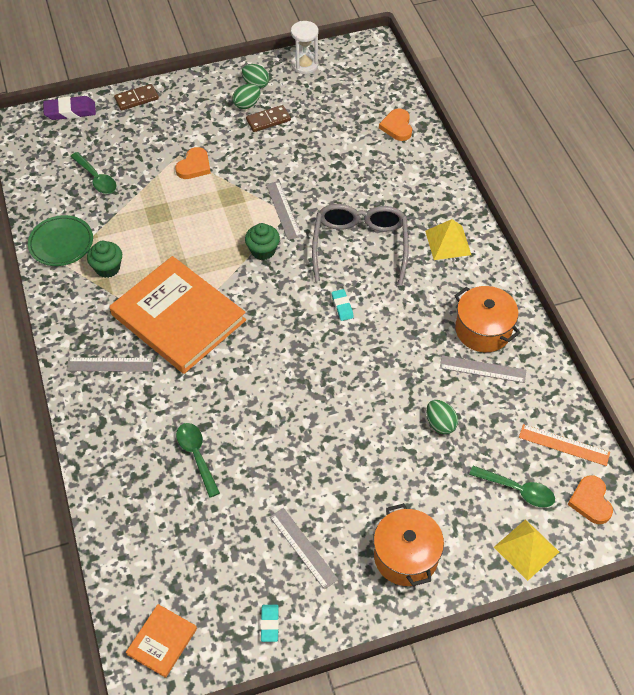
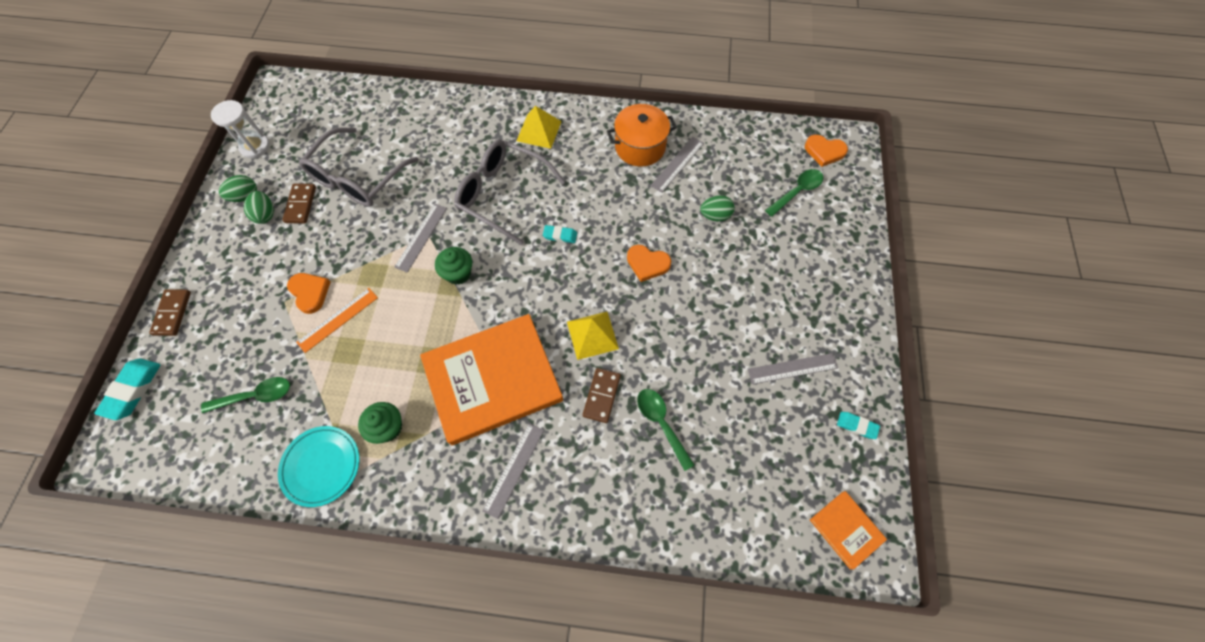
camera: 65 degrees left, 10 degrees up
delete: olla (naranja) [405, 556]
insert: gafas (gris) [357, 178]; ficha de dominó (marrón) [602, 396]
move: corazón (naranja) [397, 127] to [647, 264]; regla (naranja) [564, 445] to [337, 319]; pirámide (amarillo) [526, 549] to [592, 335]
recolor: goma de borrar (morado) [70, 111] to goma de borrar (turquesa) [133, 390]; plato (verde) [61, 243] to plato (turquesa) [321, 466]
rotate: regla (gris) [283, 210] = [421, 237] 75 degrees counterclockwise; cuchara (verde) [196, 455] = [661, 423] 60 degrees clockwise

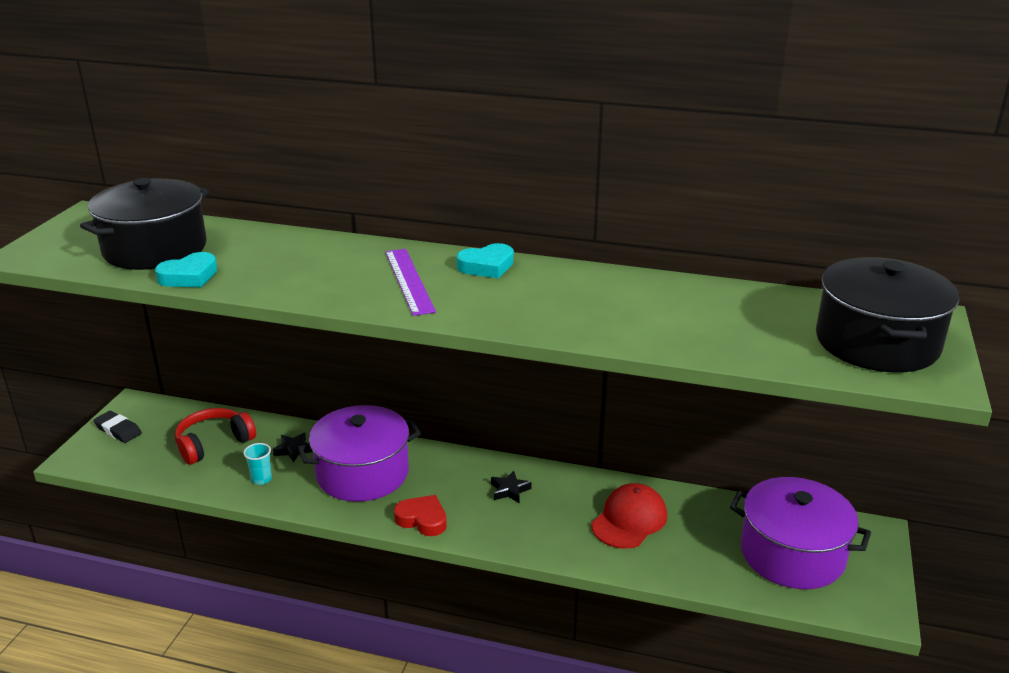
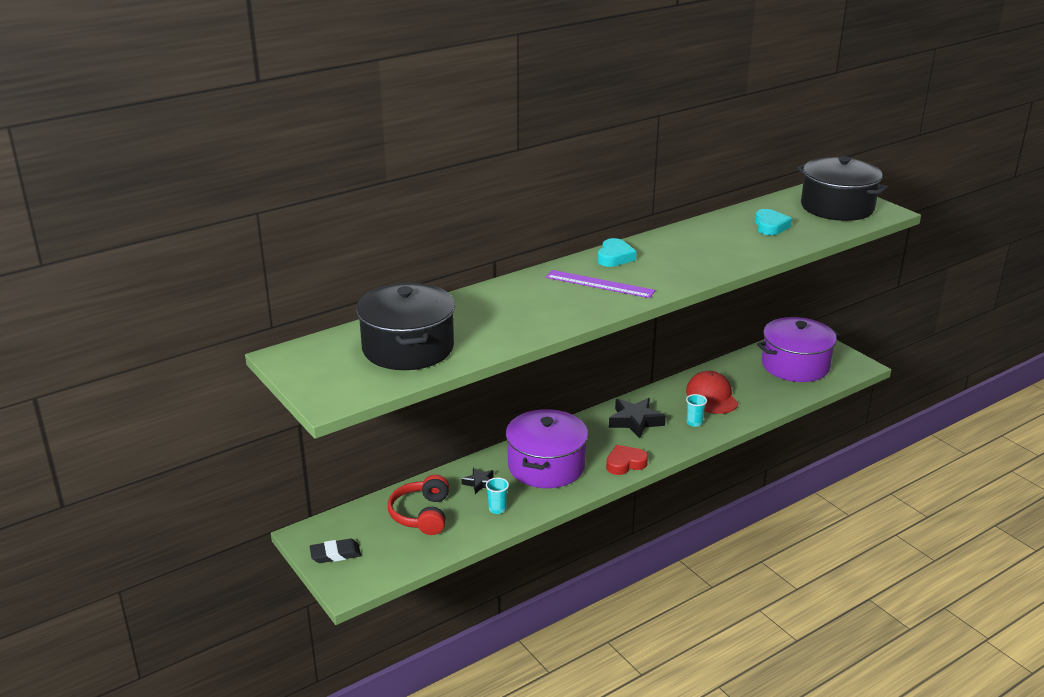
camera: 50 degrees left, 0 degrees up
insert: vaso (turquesa) [694, 423]
move: corazón (turquesa) [189, 276] to [770, 226]
resize: estrella (negro) [510, 490] = [635, 421] x1.77

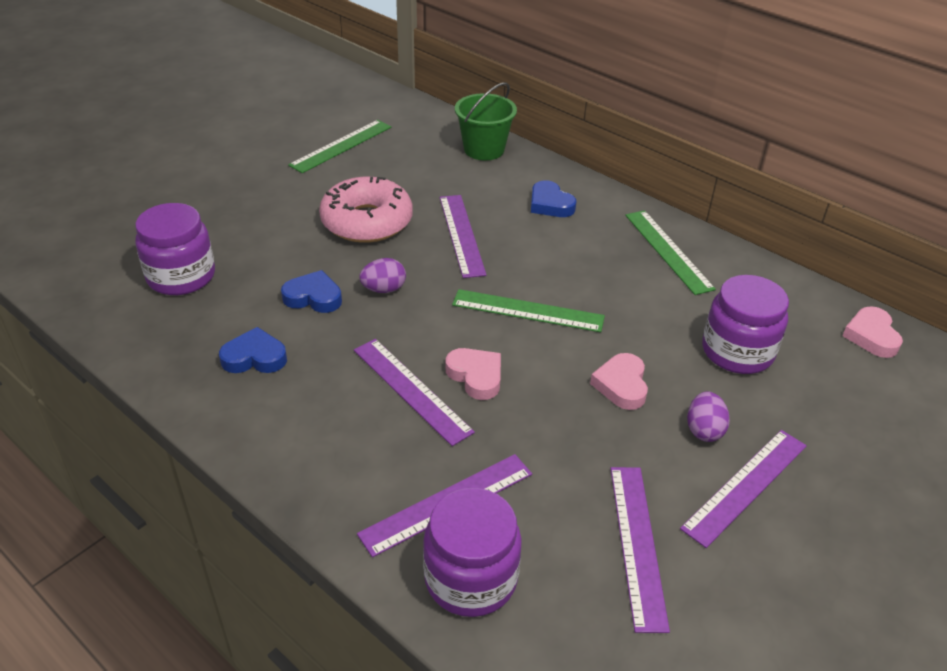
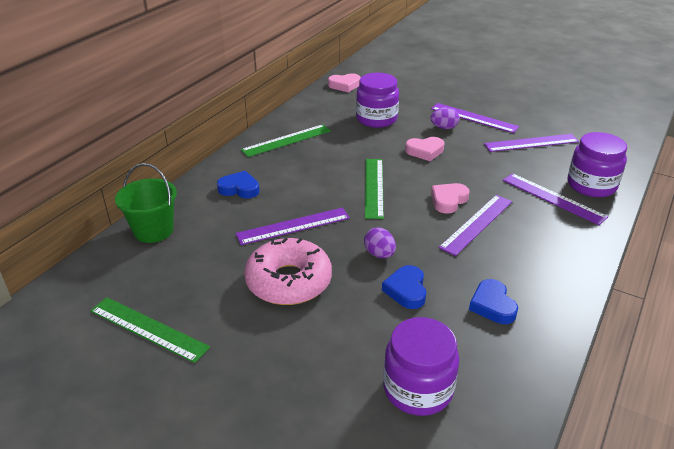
camera: 100 degrees left, 5 degrees down
rotate: corazón (azul) [550, 204] = [239, 189] 120 degrees counterclockwise

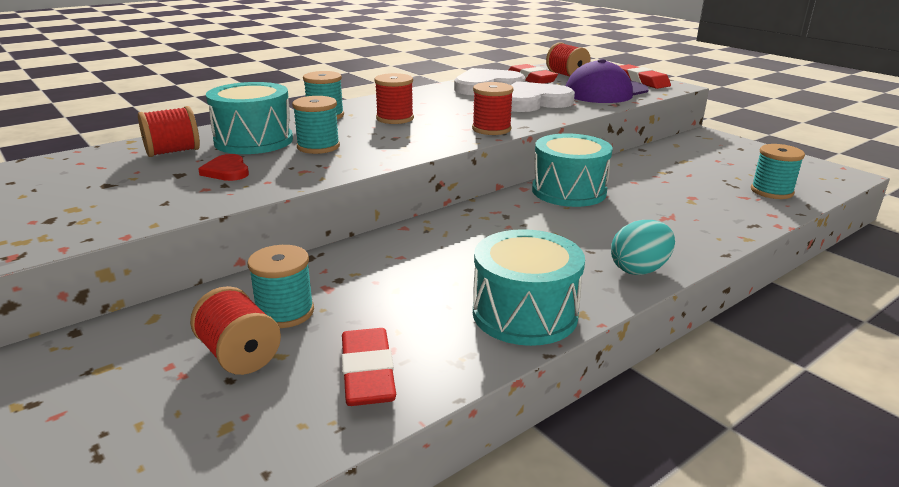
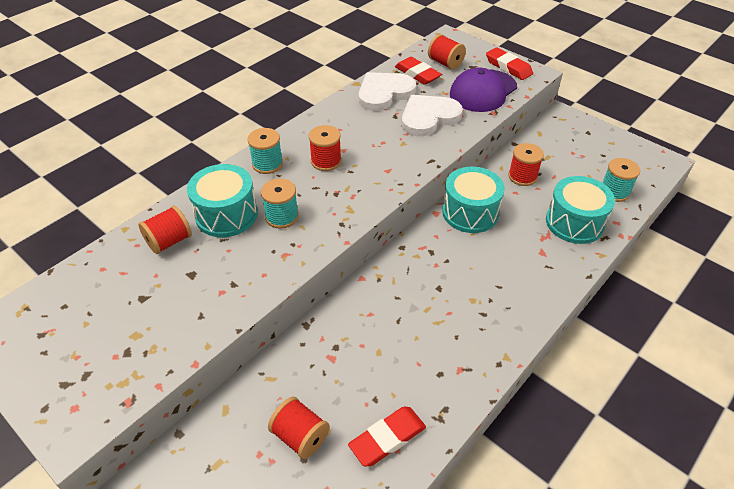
camera: 10 degrees left, 20 degrees up
delete: corazón (rojo) [227, 171]; huevo (turquesa) [639, 269]; carrete (turquesa) [285, 312]
move: carrete (rojo) [491, 129] to [522, 176]; tambor (turquesa) [524, 314] to [574, 222]
rotate: goma de borrar (rojo) [367, 373] = [387, 438] 75 degrees clockwise

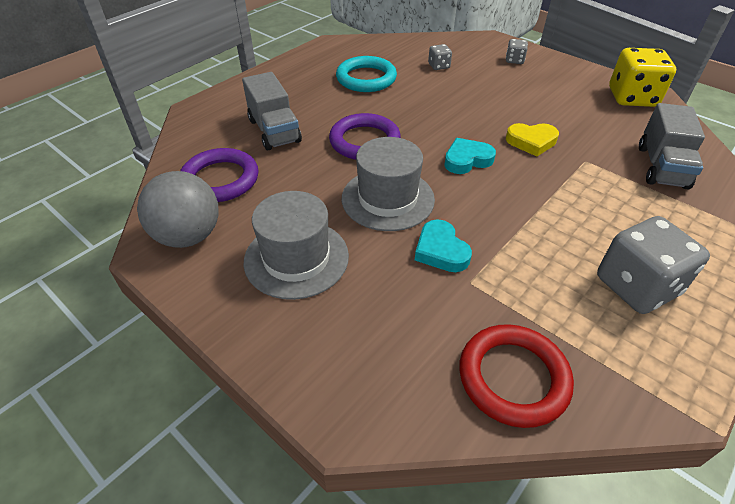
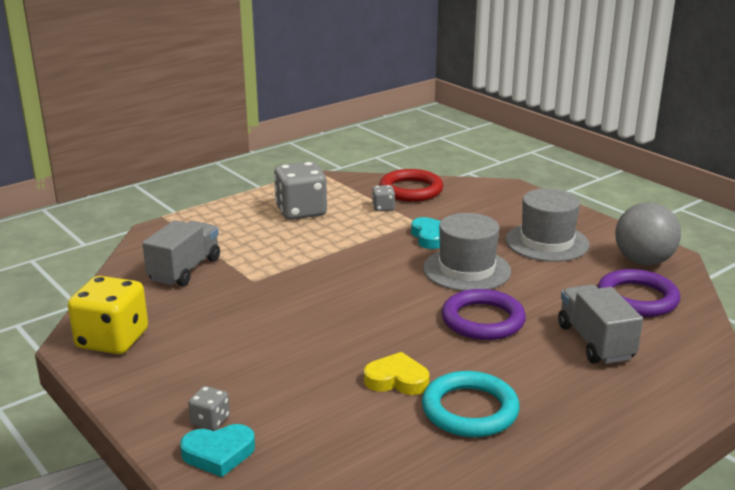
camera: 170 degrees left, 20 degrees down
move: dado (gris) [439, 66] to [383, 208]; corazón (amarillo) [531, 142] to [397, 380]; corazón (turquesa) [467, 160] to [218, 454]

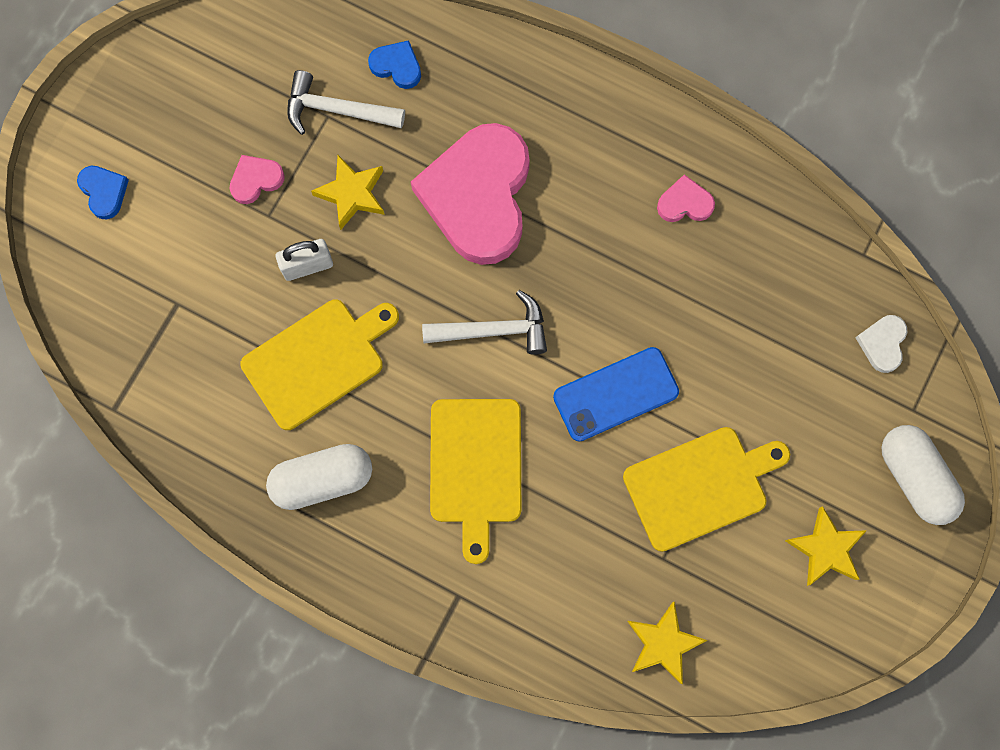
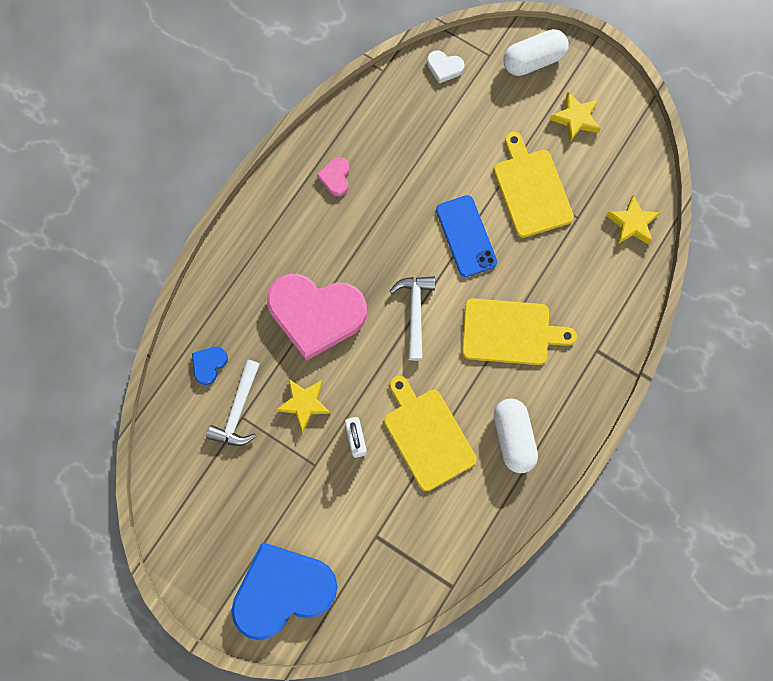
camera: 85 degrees left, 0 degrees up
delete: corazón (rosa) [256, 180]
resize: corazón (azul) [104, 192] = [283, 590] x2.47

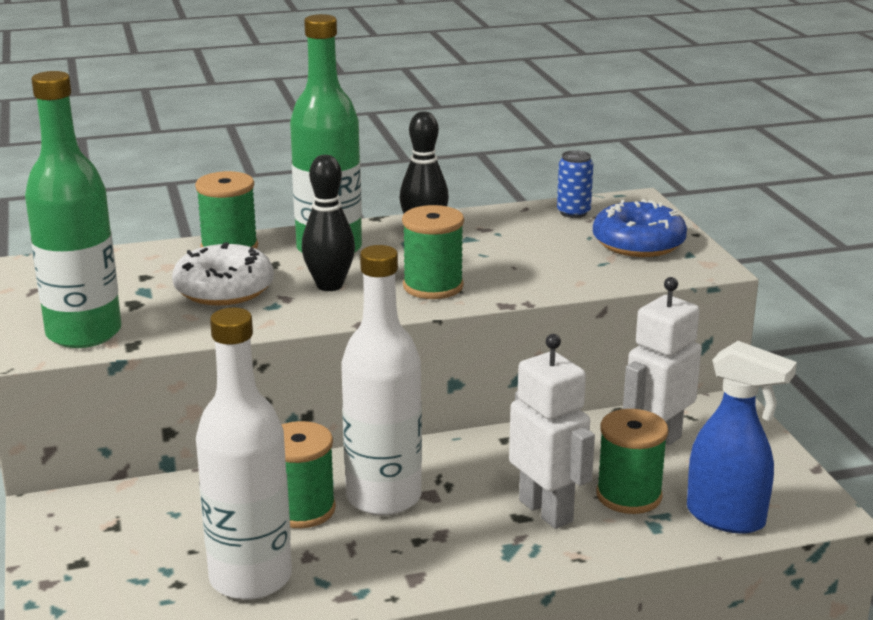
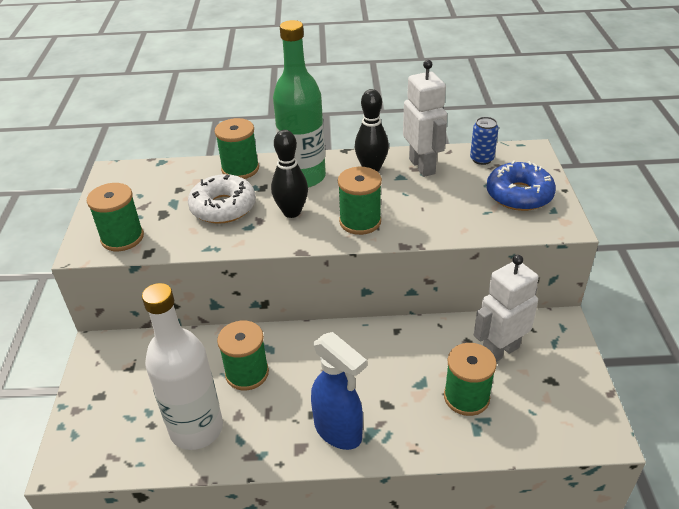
camera: 15 degrees right, 15 degrees up
delete: botella (blanco) [383, 497]
move: robot (blanco) [546, 511] to [422, 166]; pulverizador (azul) [726, 518] to [338, 431]
replace: botella (verde) [84, 333] to carrete (verde) [122, 238]

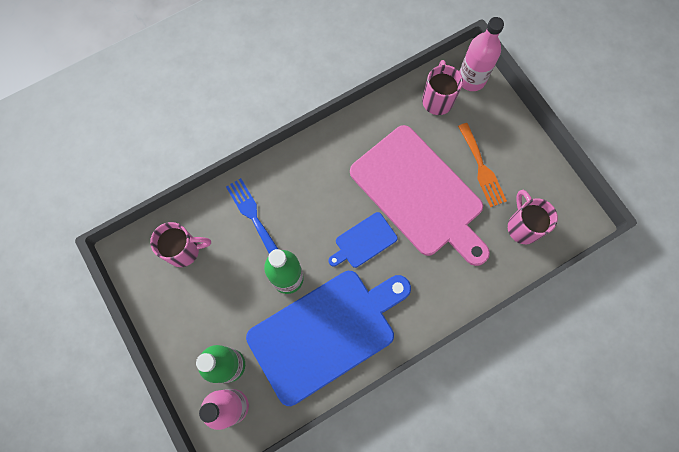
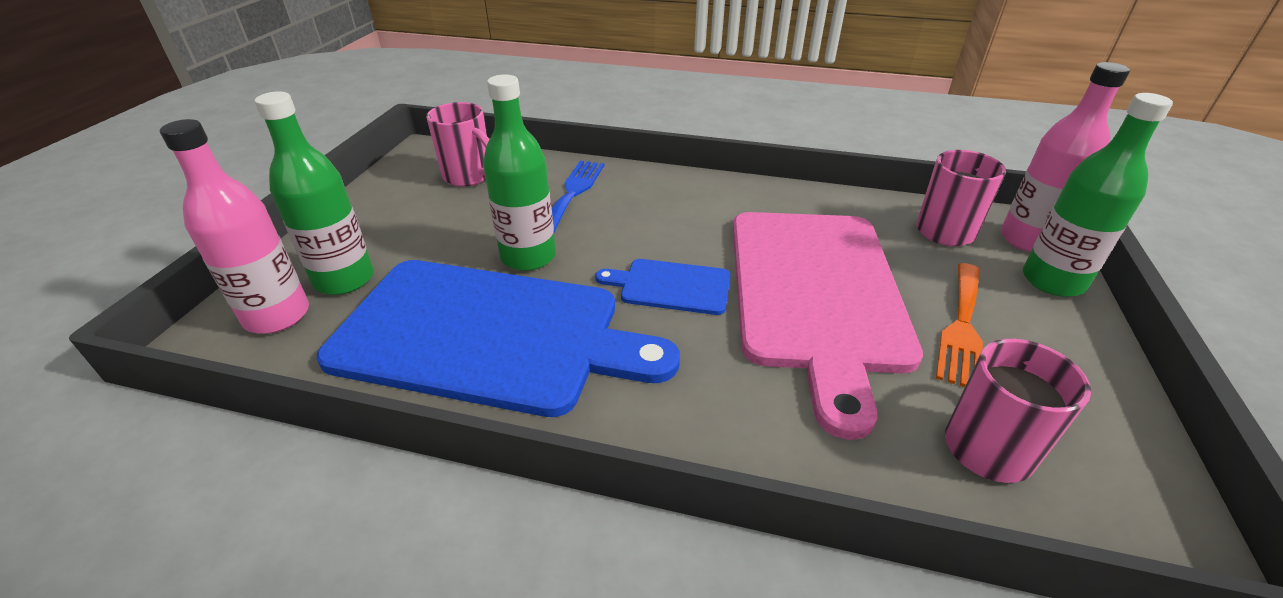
camera: 45 degrees right, 35 degrees down
insert: botella (verde) [1052, 281]

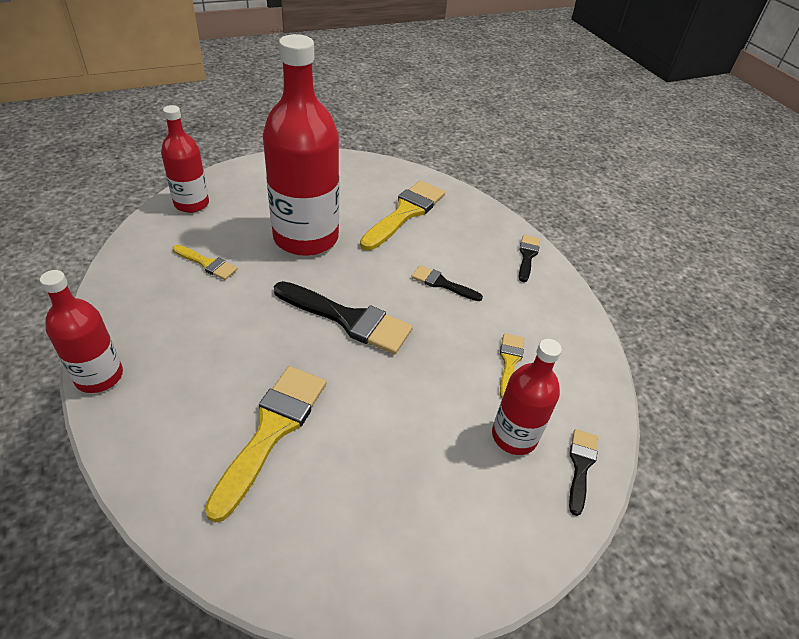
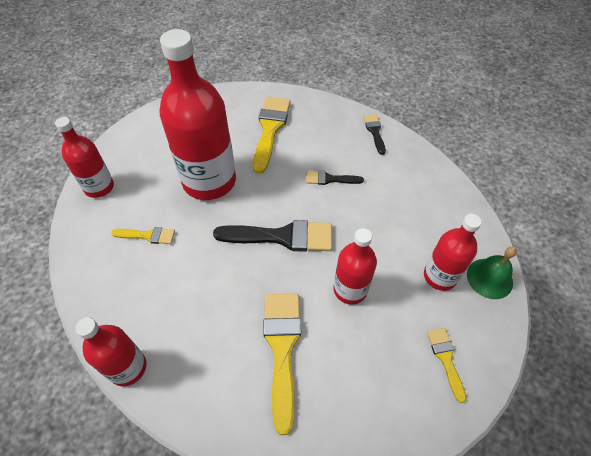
camera: 20 degrees left, 10 degrees up
insert: botella (rojo) [350, 289]
move: pincel (amarillo) [509, 362] to [445, 359]
replace: pincel (negro) [580, 466] to campana (verde) [489, 278]

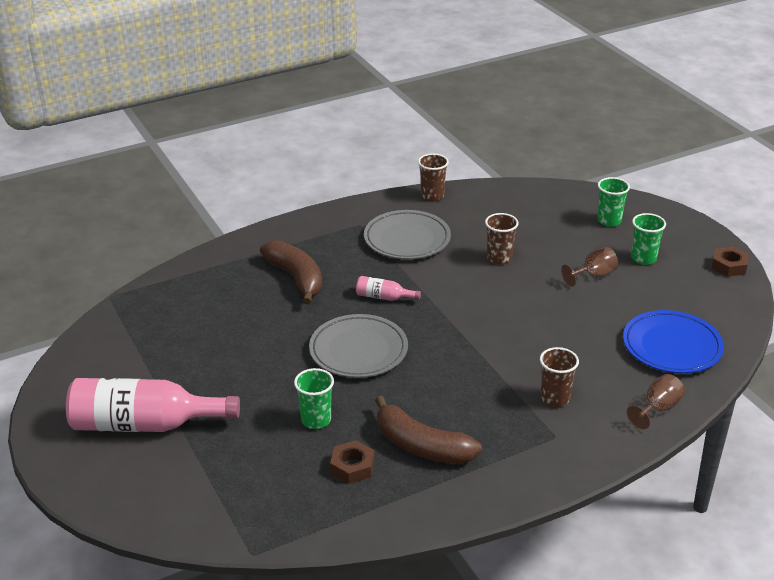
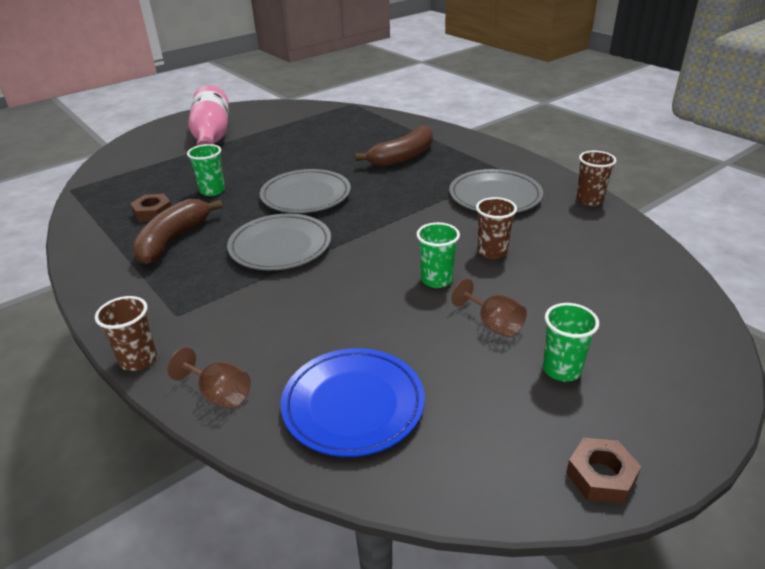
camera: 80 degrees right, 0 degrees up
delete: botella (rosa) [383, 297]
insert: plato (gris) [280, 246]
move: vaso (verde) [609, 221] to [436, 280]; vaso (marrón) [555, 398] to [138, 360]

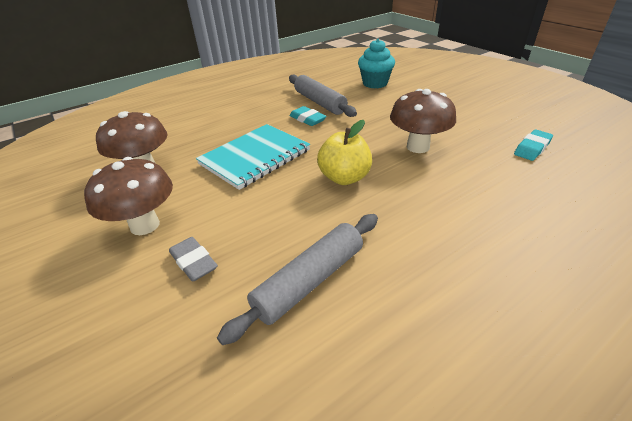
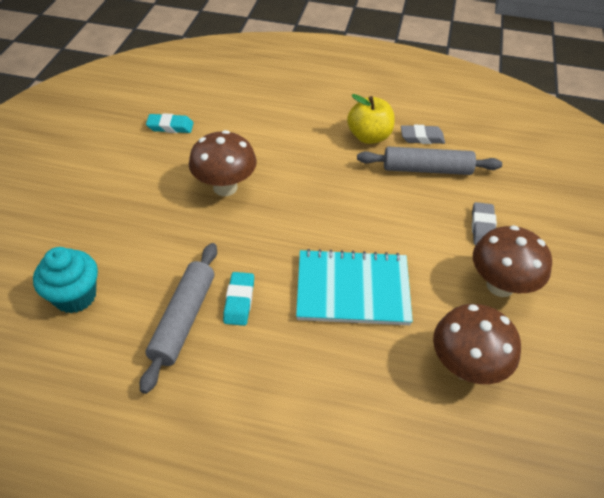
camera: 135 degrees left, 10 degrees up
insert: goma de borrar (gris) [422, 137]
move: manzana (amarillo) [344, 178] to [369, 136]

